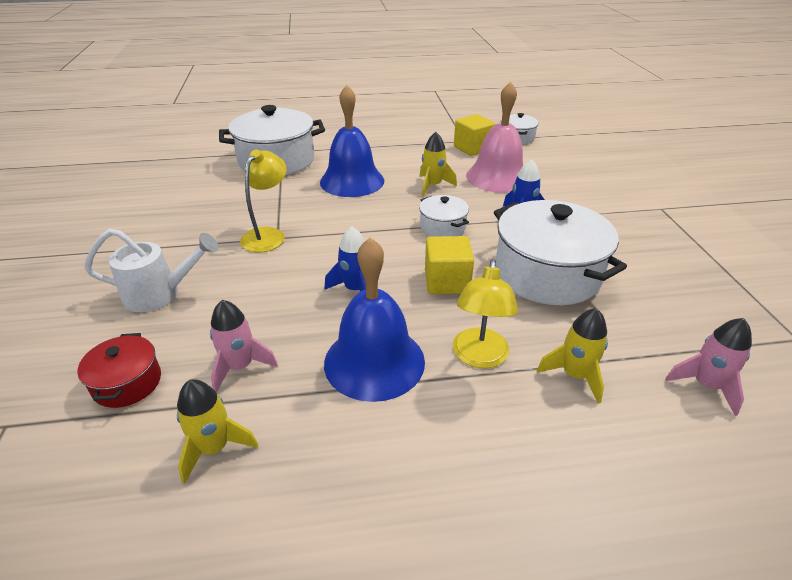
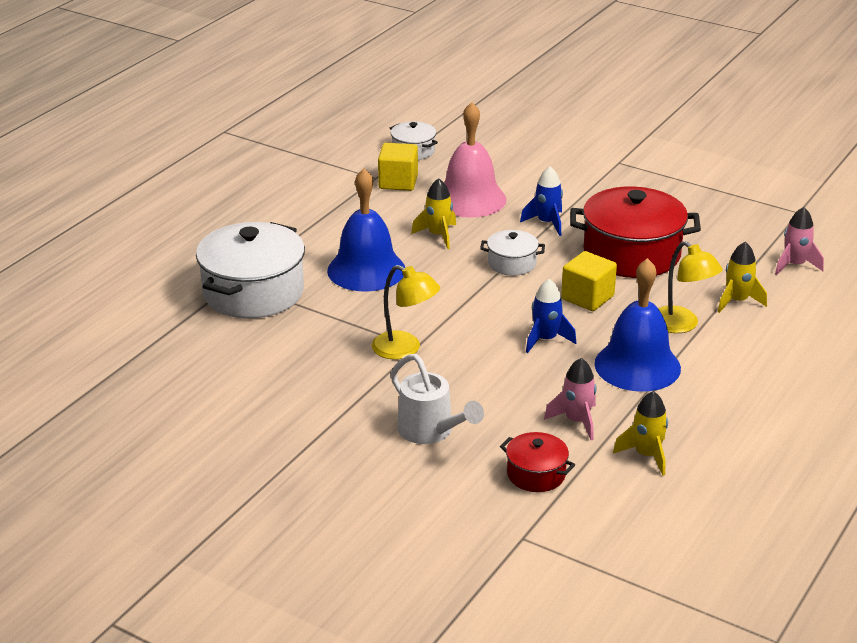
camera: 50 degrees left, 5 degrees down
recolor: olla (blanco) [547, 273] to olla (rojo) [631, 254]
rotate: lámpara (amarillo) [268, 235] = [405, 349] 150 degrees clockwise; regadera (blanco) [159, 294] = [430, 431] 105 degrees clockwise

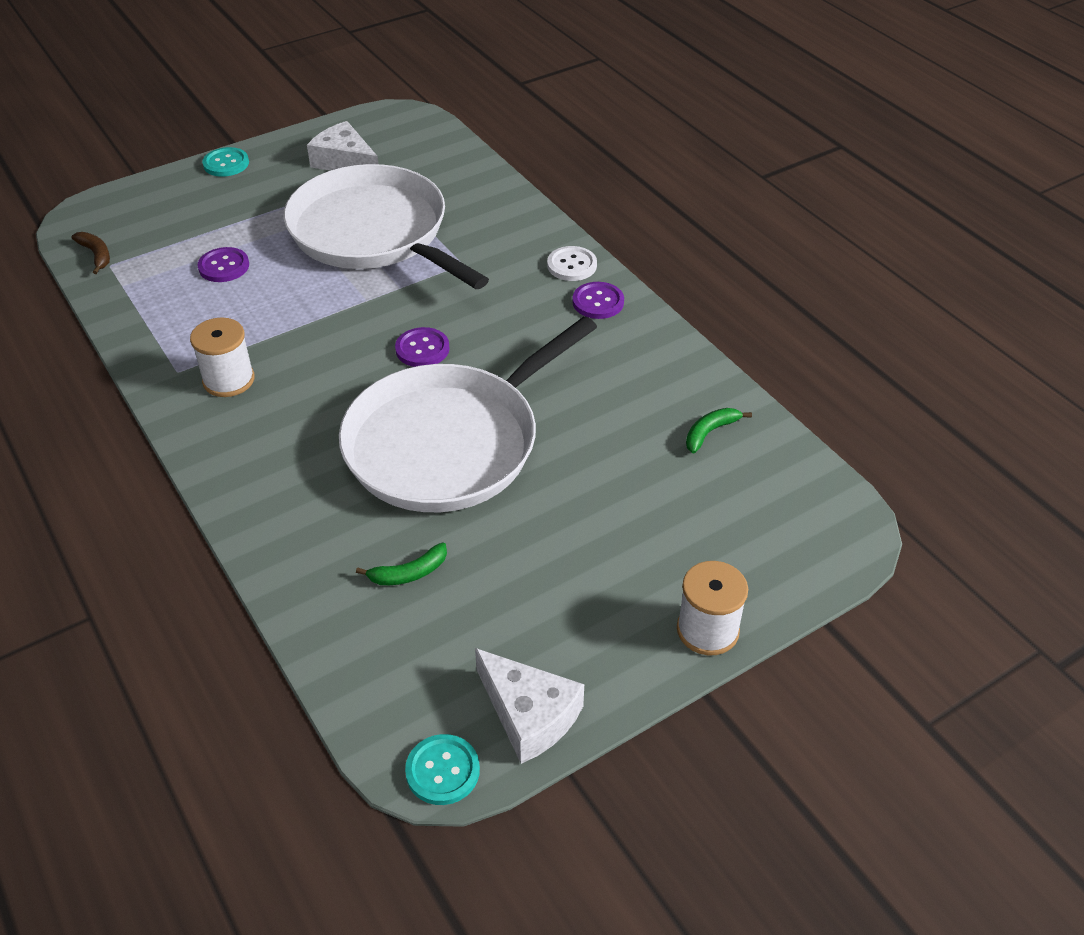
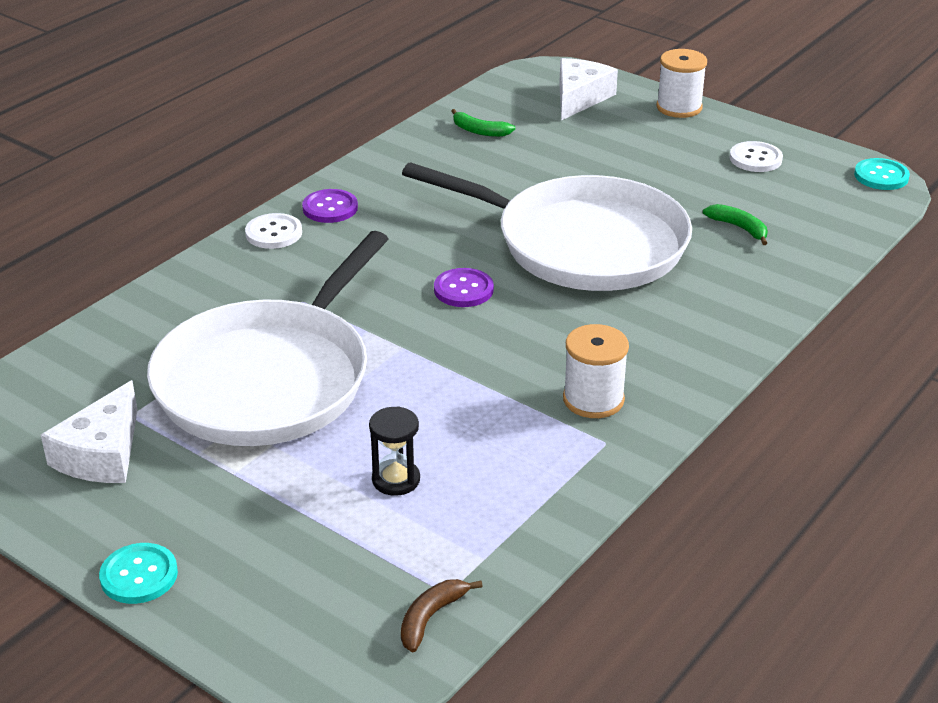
camera: 110 degrees left, 10 degrees down
insert: botón (blanco) [755, 159]
move: queso (blanco) [529, 714] to [579, 98]
replace: botón (morado) [224, 266] to reloj de arena (negro) [396, 480]

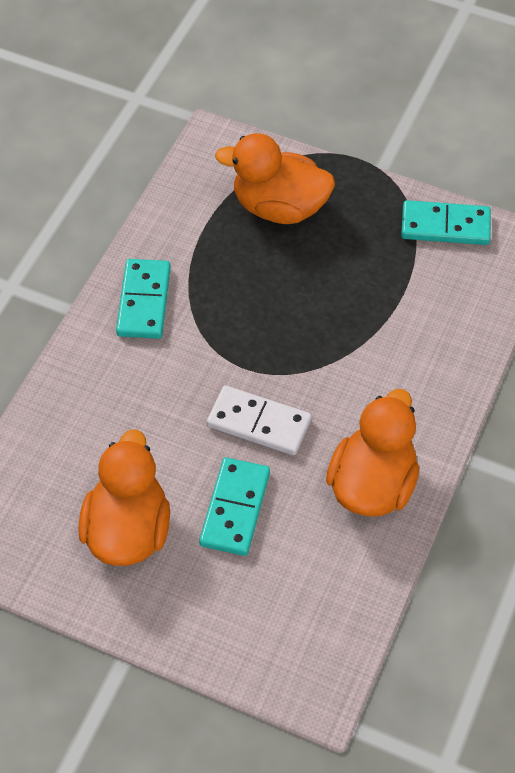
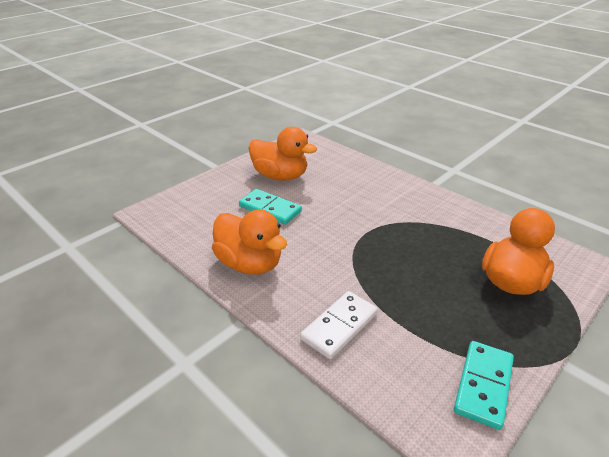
camera: 110 degrees right, 20 degrees down
delete: ficha de dominó (turquesa) [144, 301]
move: ficha de dominó (blanco) [259, 423] to [339, 326]

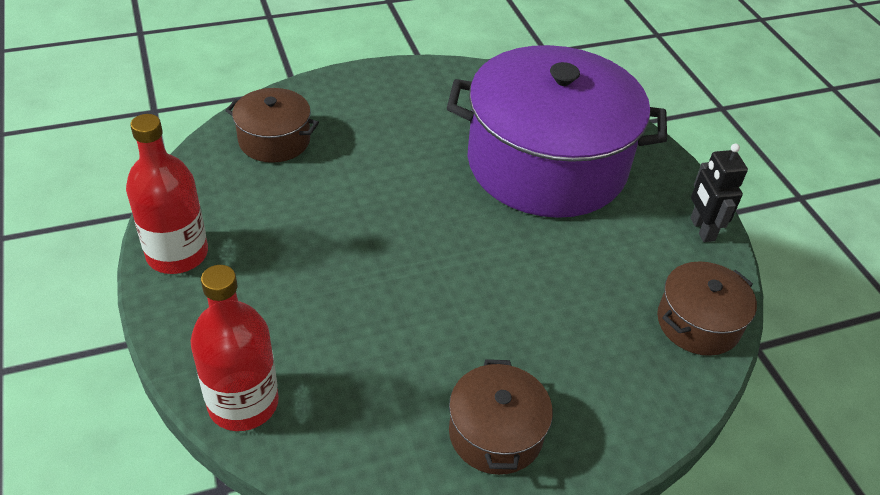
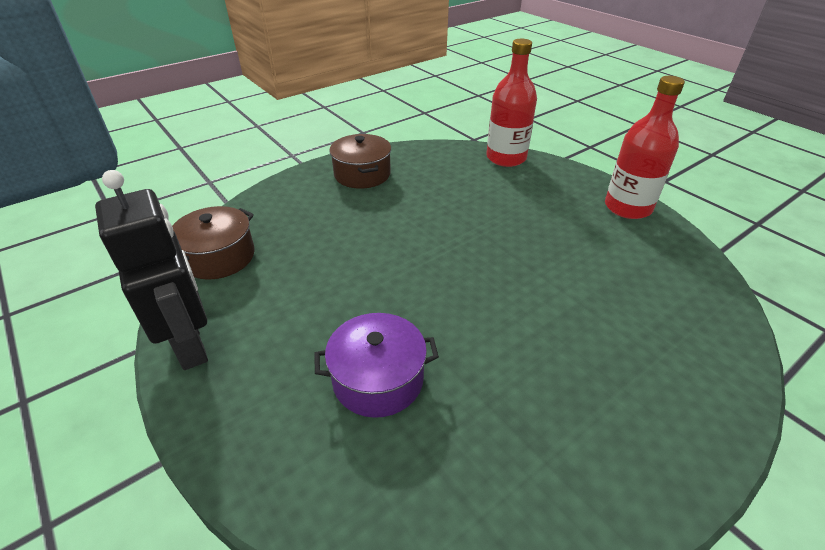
camera: 165 degrees right, 5 degrees down
delete: olla (marrón) [274, 140]
resize: olla (morado) [546, 164] = [378, 379] x0.44; robot (negro) [701, 229] = [191, 344] x1.59

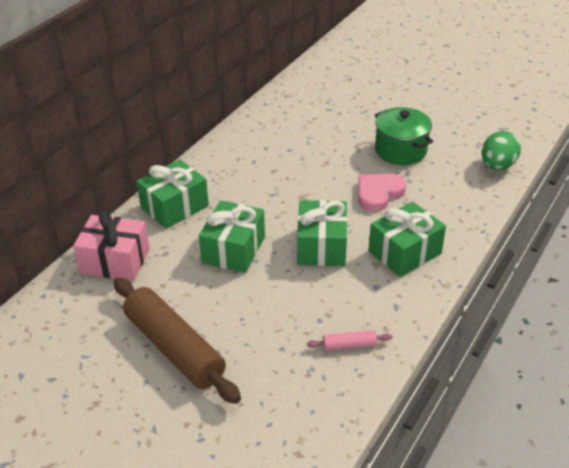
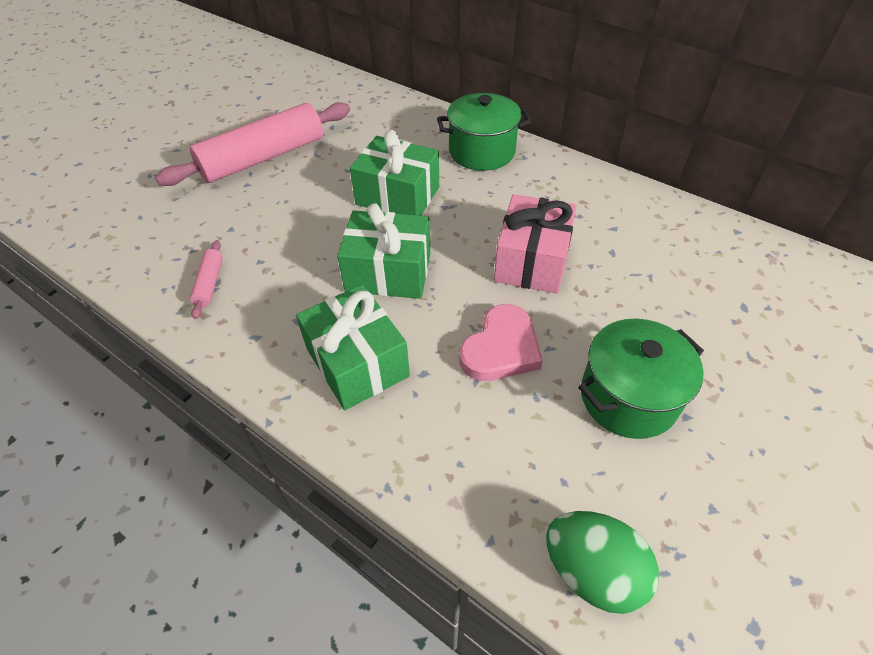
camera: 95 degrees right, 10 degrees up
move: regalo (rosa) [115, 261] to [532, 261]
replace: regalo (verde) [174, 207] to olla (verde) [482, 152]
recolor: rodillo (marrón) [174, 348] to rodillo (rosa) [263, 158]
rotate: corazón (rosa) [378, 193] = [501, 348] 75 degrees clockwise

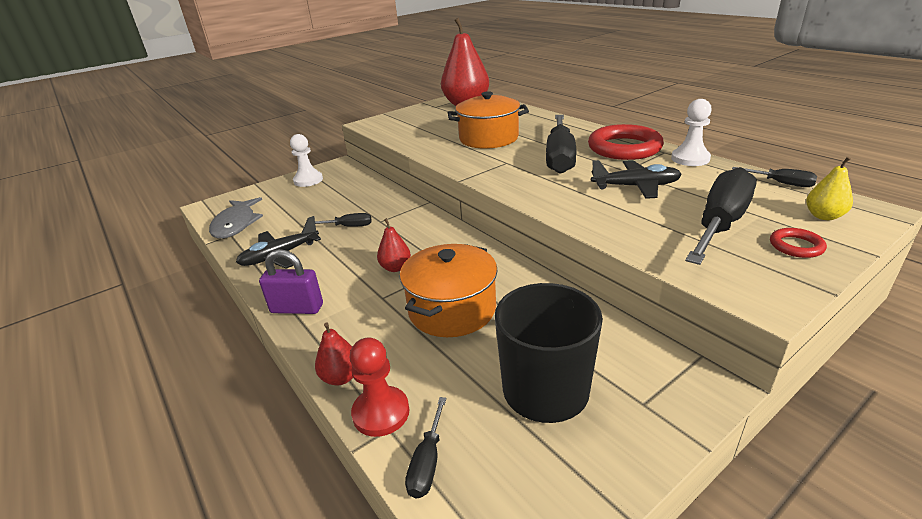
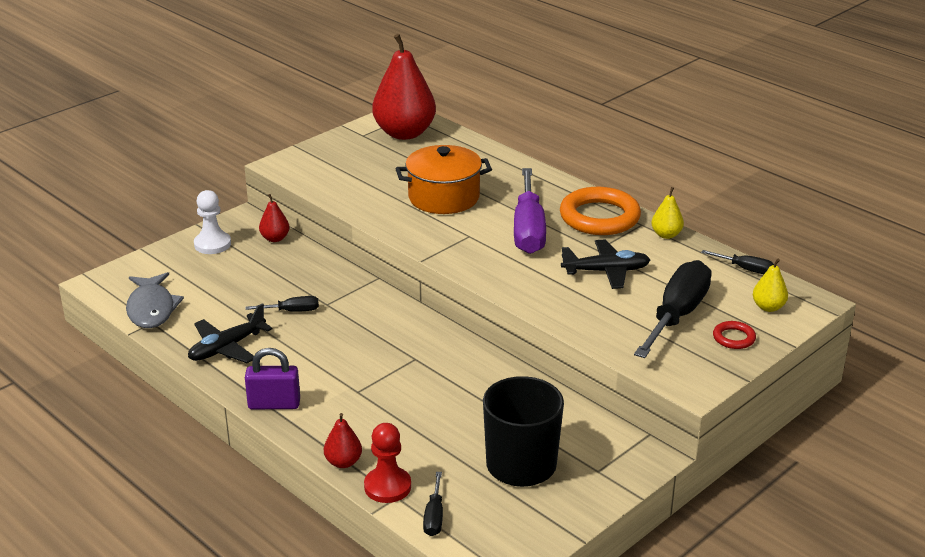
camera: 10 degrees left, 0 degrees up
delete: olla (naranja) [452, 309]
move: pera (rojo) [395, 268] to [275, 238]
replace: peón (blanco) [690, 159] to pera (amarillo) [666, 235]
recolor: destornillador (negro) [559, 157] to destornillador (morado) [528, 230]; anillo (rojo) [624, 148] to anillo (naranja) [599, 217]

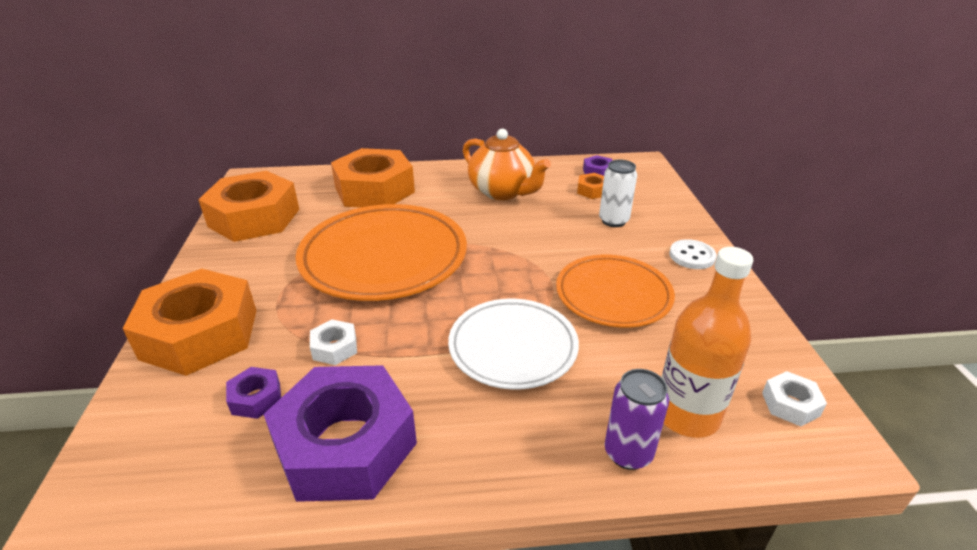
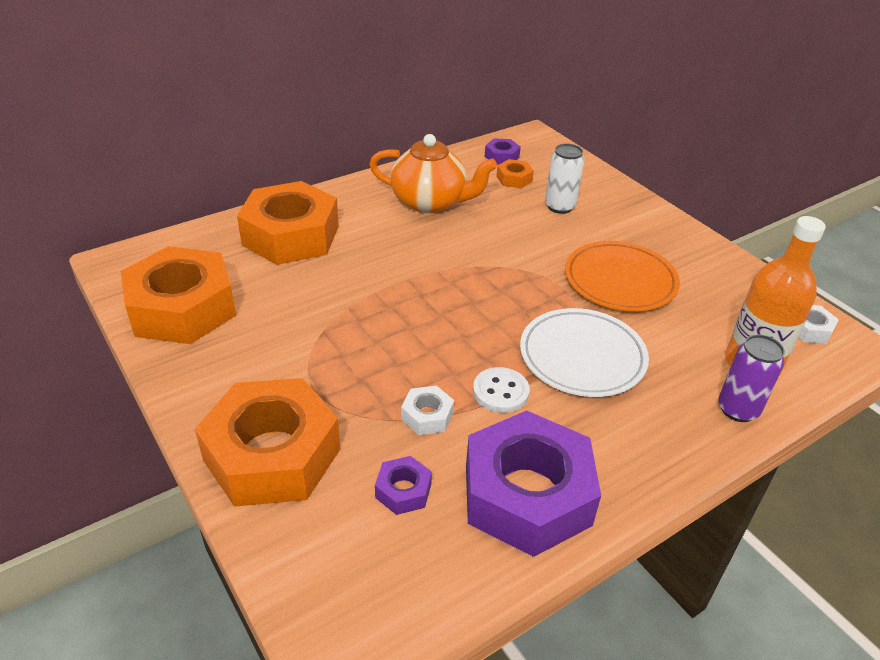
camera: 30 degrees left, 5 degrees up
delete: plato (naranja) [384, 257]
move: botón (blanco) [692, 256] to [500, 392]

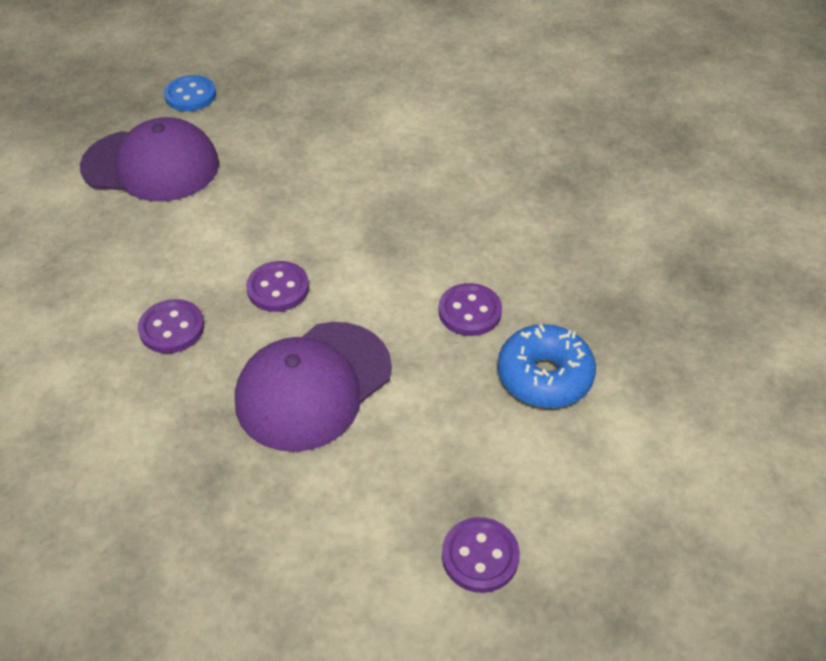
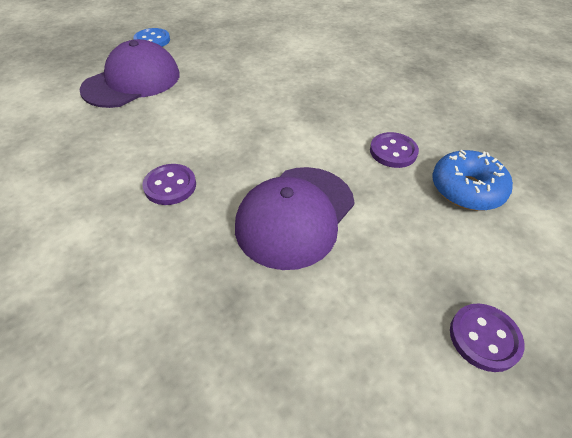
camera: 10 degrees left, 0 degrees up
delete: botón (morado) [278, 288]
rotate: gorra (morado) [151, 165] = [132, 81] 45 degrees counterclockwise

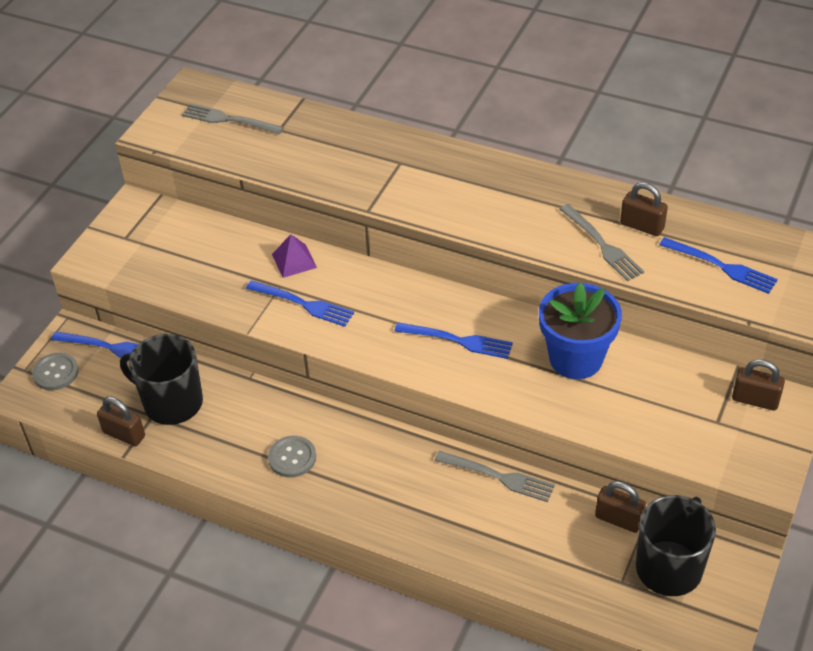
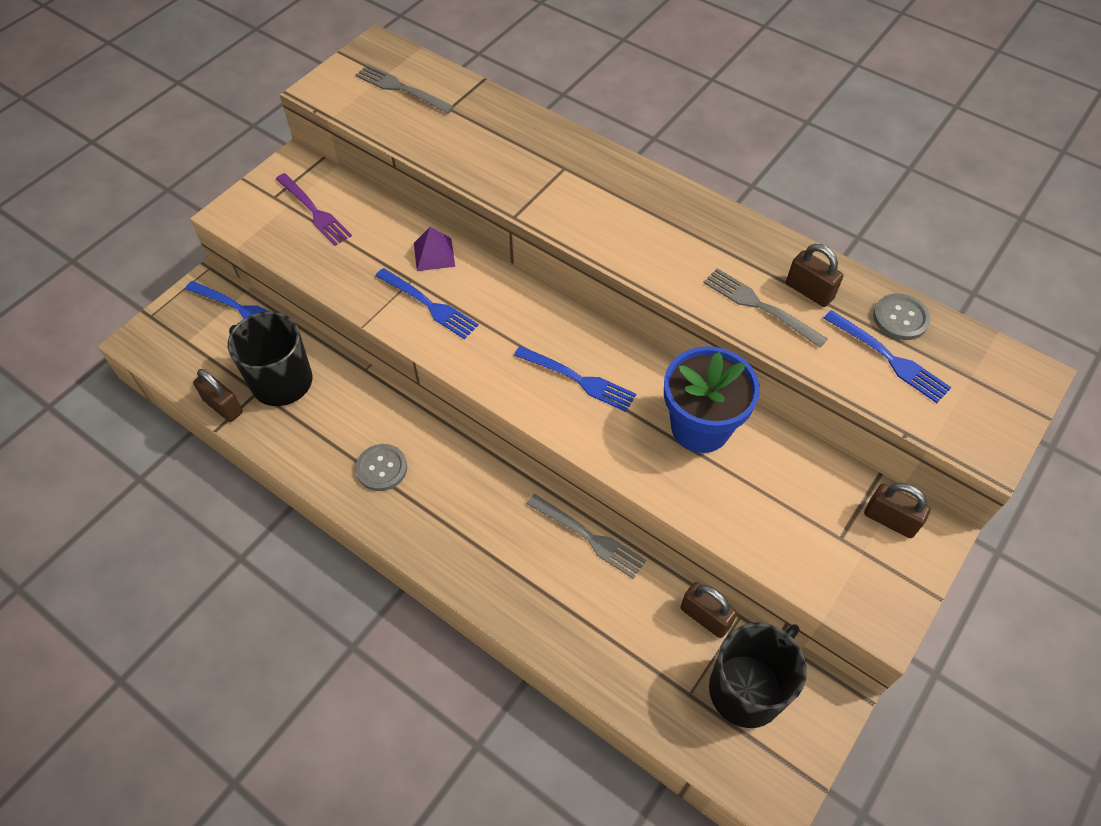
camera: 10 degrees right, 10 degrees up
insert: tenedor (morado) [314, 211]
move: botón (gris) [55, 372] to [900, 318]
rotate: tenedor (gris) [602, 245] = [759, 306] 150 degrees clockwise

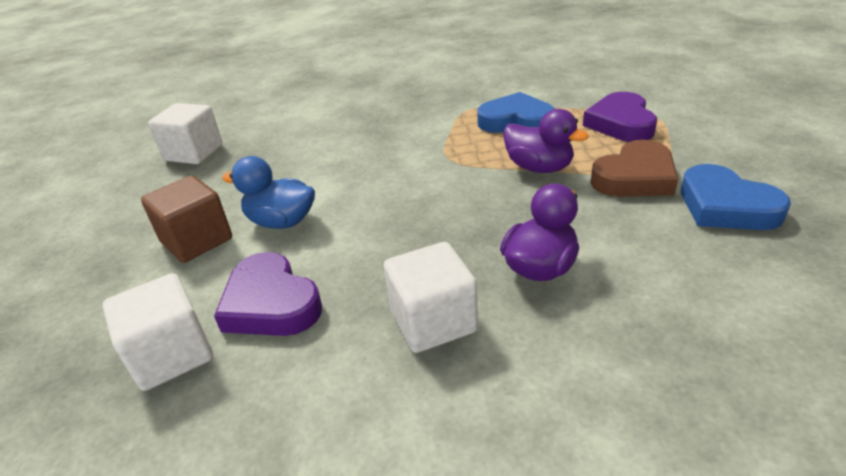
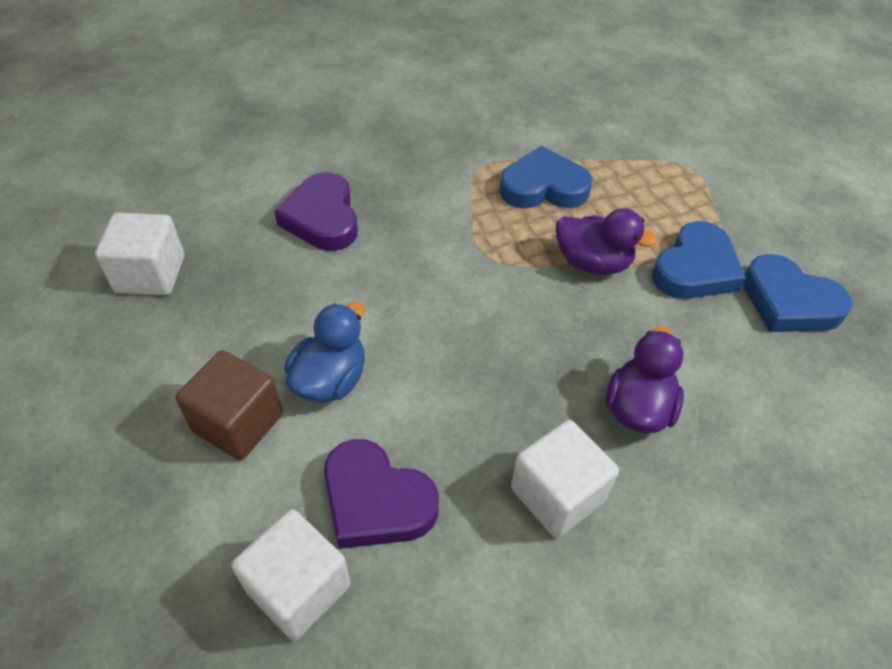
camera: 20 degrees left, 15 degrees up
move: corazón (morado) [620, 123] to [322, 218]
recolor: corazón (marrón) [635, 177] to corazón (azul) [695, 269]
rotate: pato (azul) [281, 222] = [330, 380] 120 degrees clockwise

